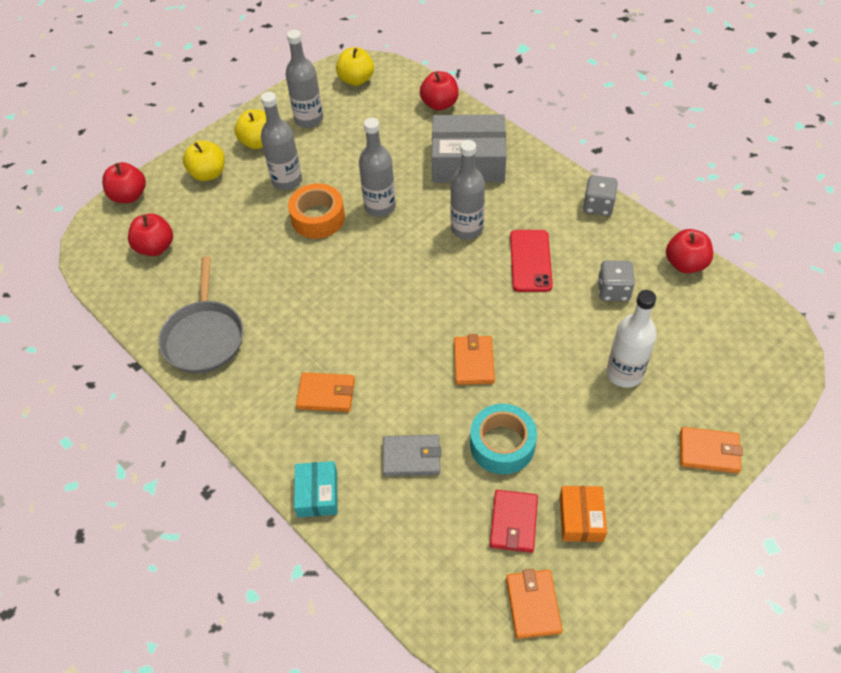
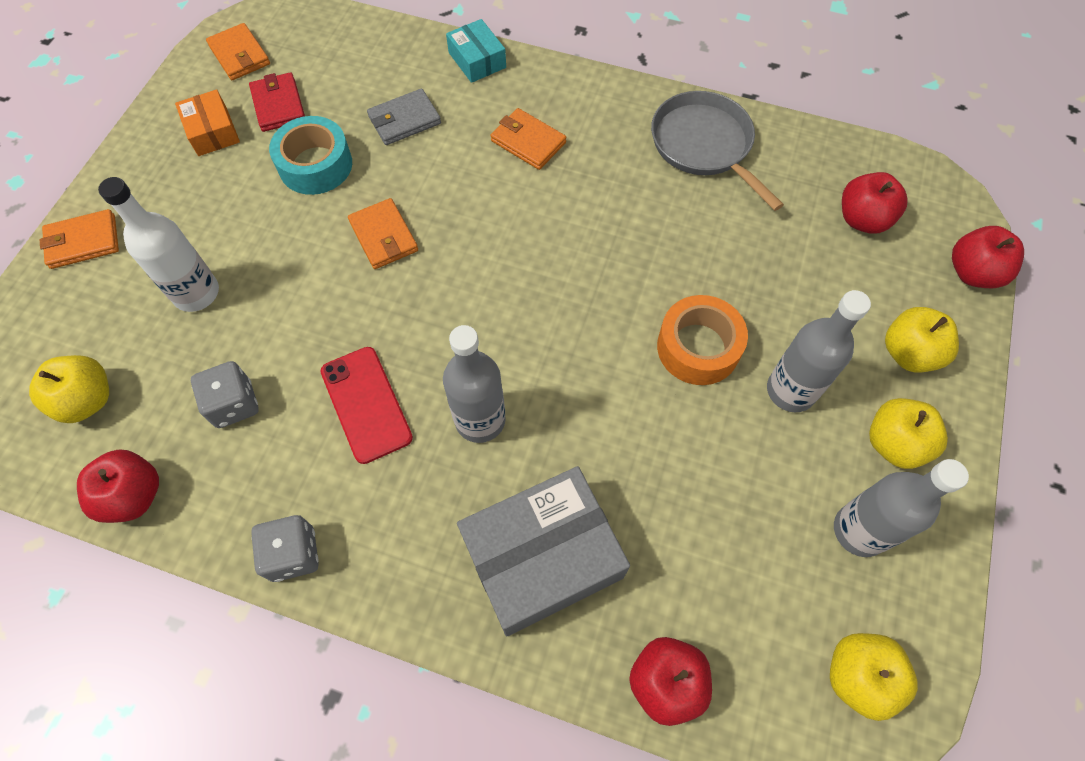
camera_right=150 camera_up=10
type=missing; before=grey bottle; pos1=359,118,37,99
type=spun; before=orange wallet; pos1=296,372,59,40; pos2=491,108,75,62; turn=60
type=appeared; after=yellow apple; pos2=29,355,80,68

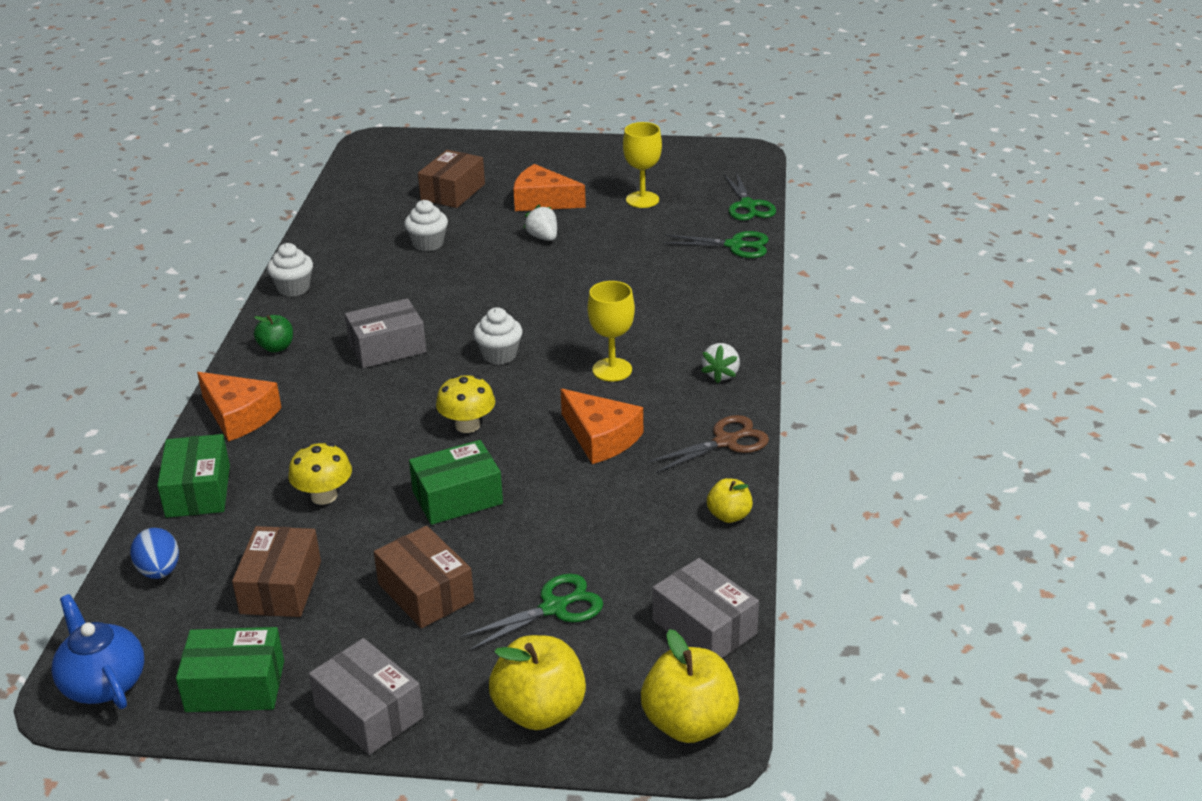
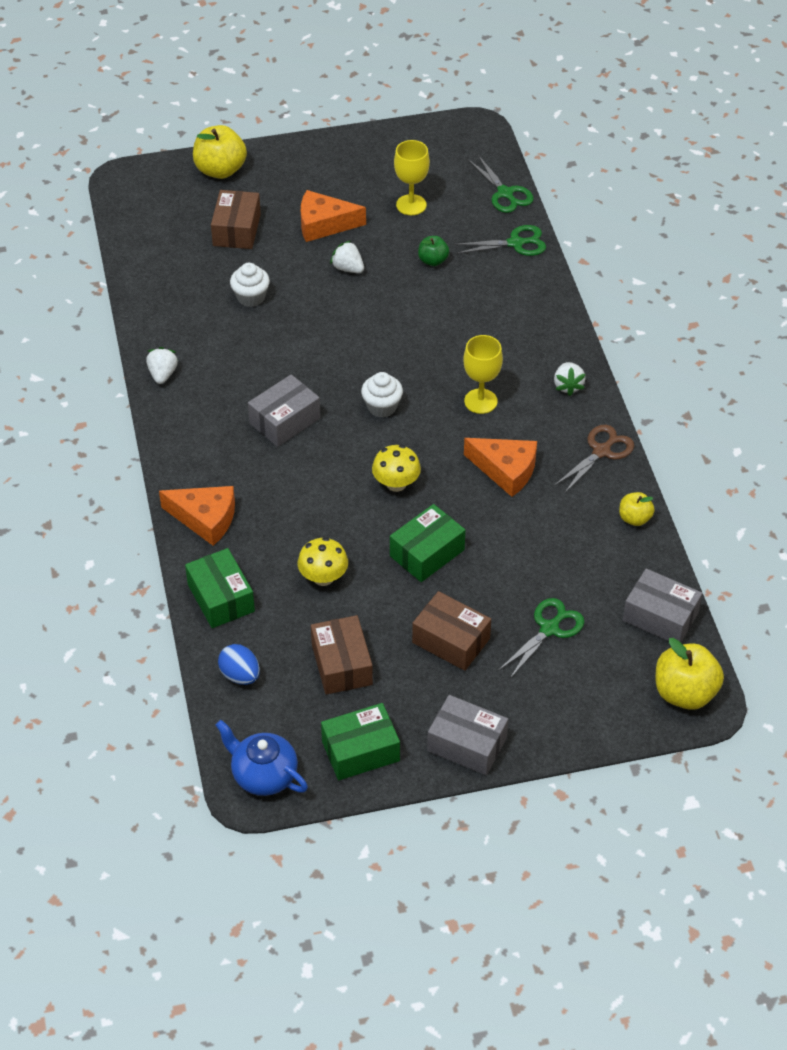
camera_right=-20 camera_up=15
type=exchanged; before=white cupcake; after=white strawberry; pos1=267,243,46,53; pos2=146,347,32,37
type=relocated; before=green apple; pos1=254,315,39,38; pos2=418,236,31,30
type=relocated; before=yellow apple; pos1=489,635,97,95; pos2=193,125,54,54

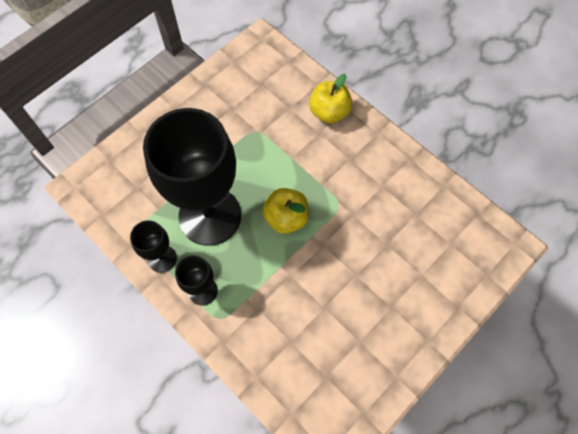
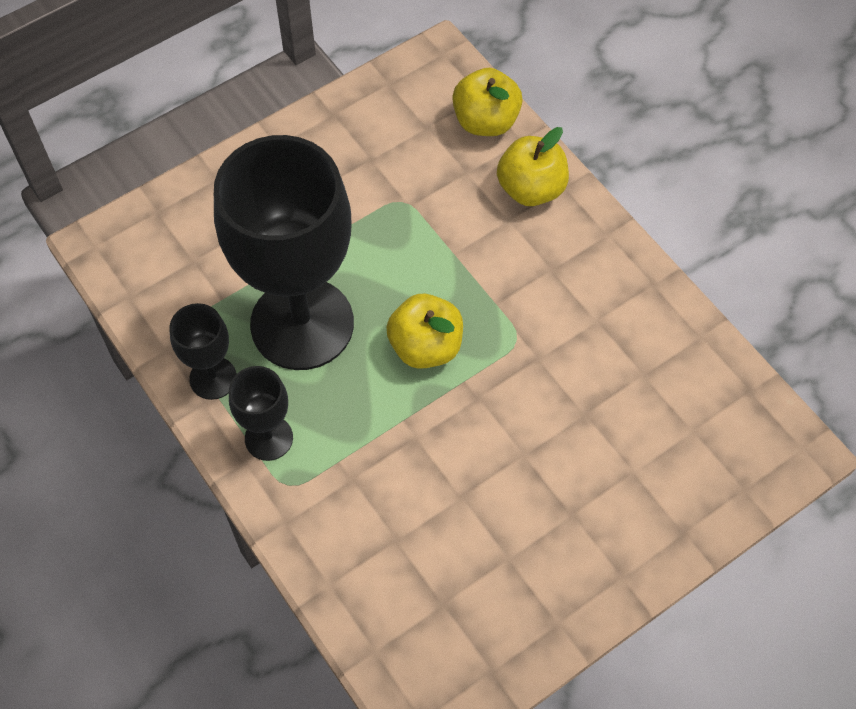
camera_right=10 camera_up=-5
type=appeared; after=yellow apple; pos2=452,68,71,68

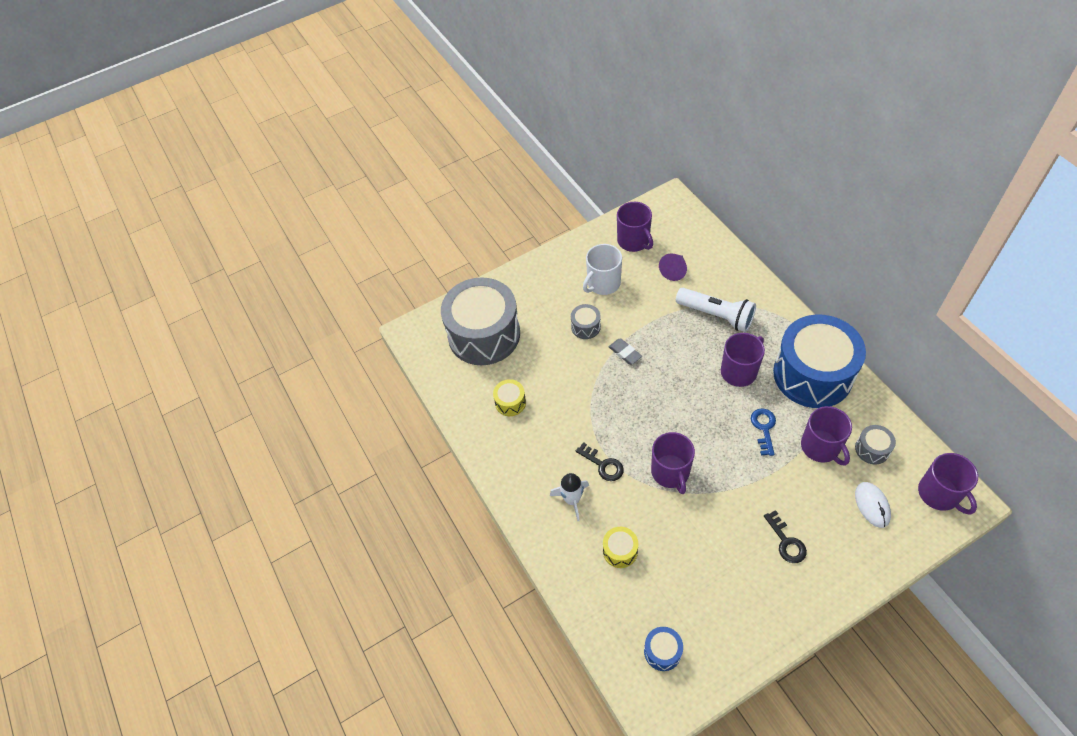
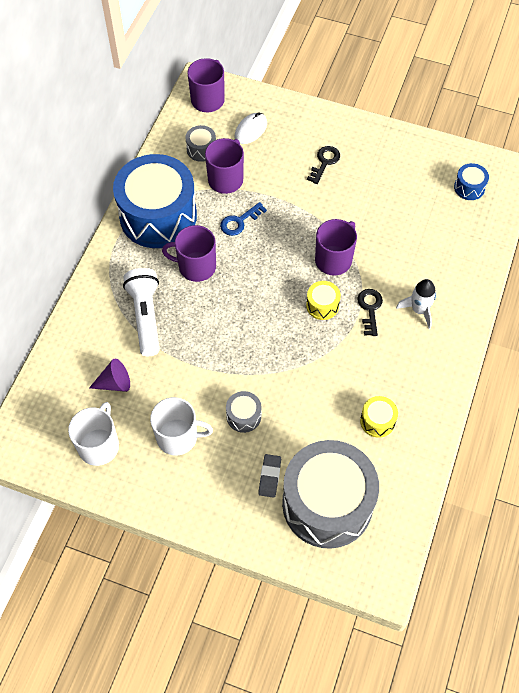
camera_right=-135 camera_up=5
type=colour; before=purple mug; after=white mug; pos1=617,202,36,50; pos2=68,402,51,64
type=relocated; before=grey eraser; pos1=609,339,33,26; pos2=258,454,23,44
type=relocated; before=yellow drum; pos1=603,527,35,41; pos2=306,281,35,39

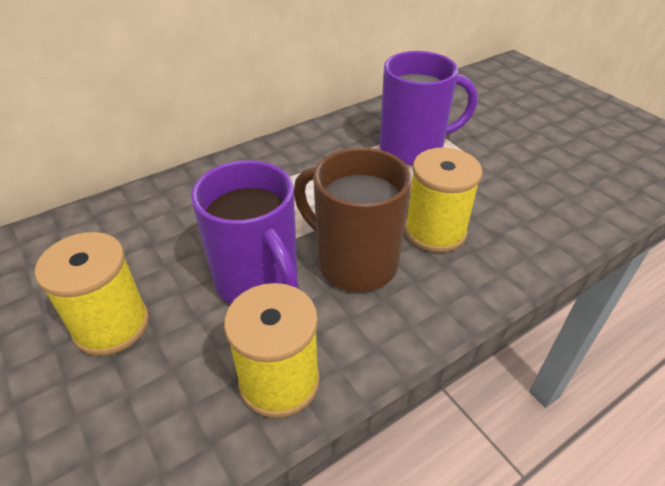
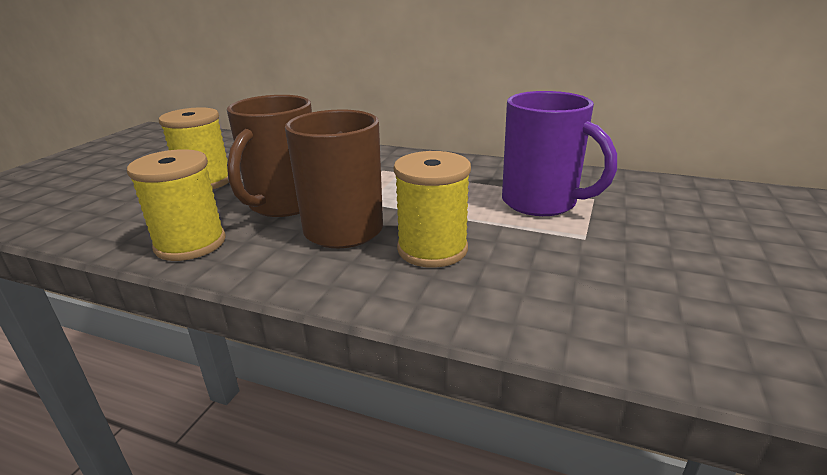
camera_right=55 camera_up=-15
type=colour; before=purple mug; after=brown mug; pos1=191,160,108,144; pos2=227,95,85,122

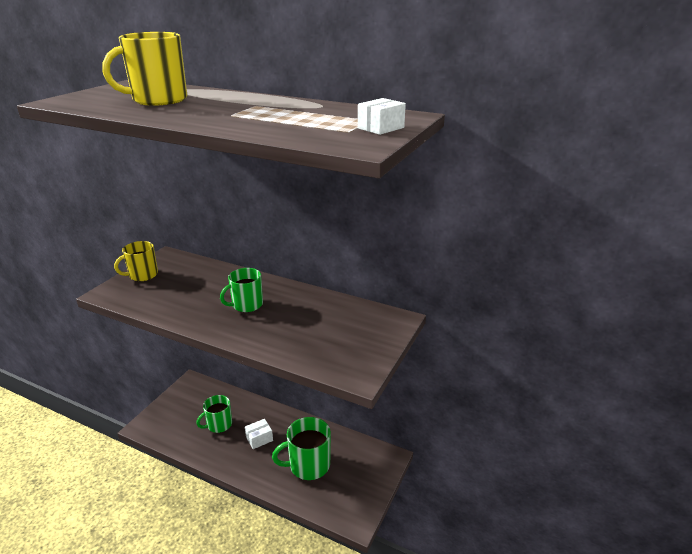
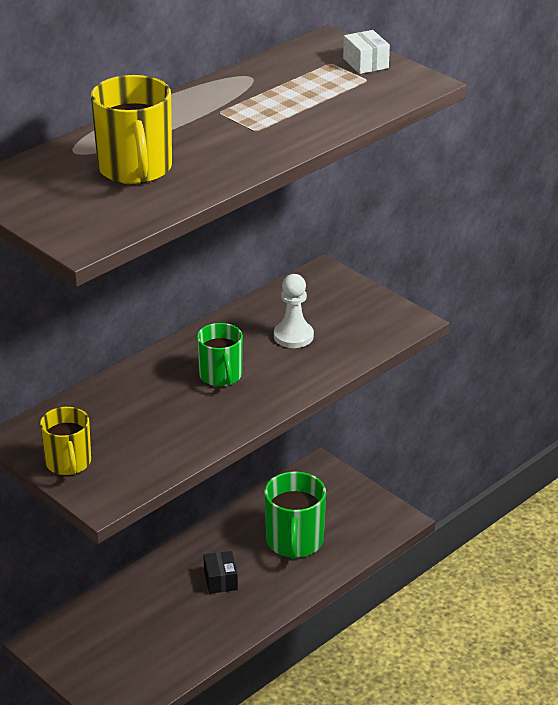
camera_right=-70 camera_up=5
type=missing; before=green mug; pos1=196,395,36,38
type=colour; before=white box; after=black box; pos1=245,419,28,30; pos2=204,551,34,43
type=appeared; after=white pawn; pos2=274,274,40,74

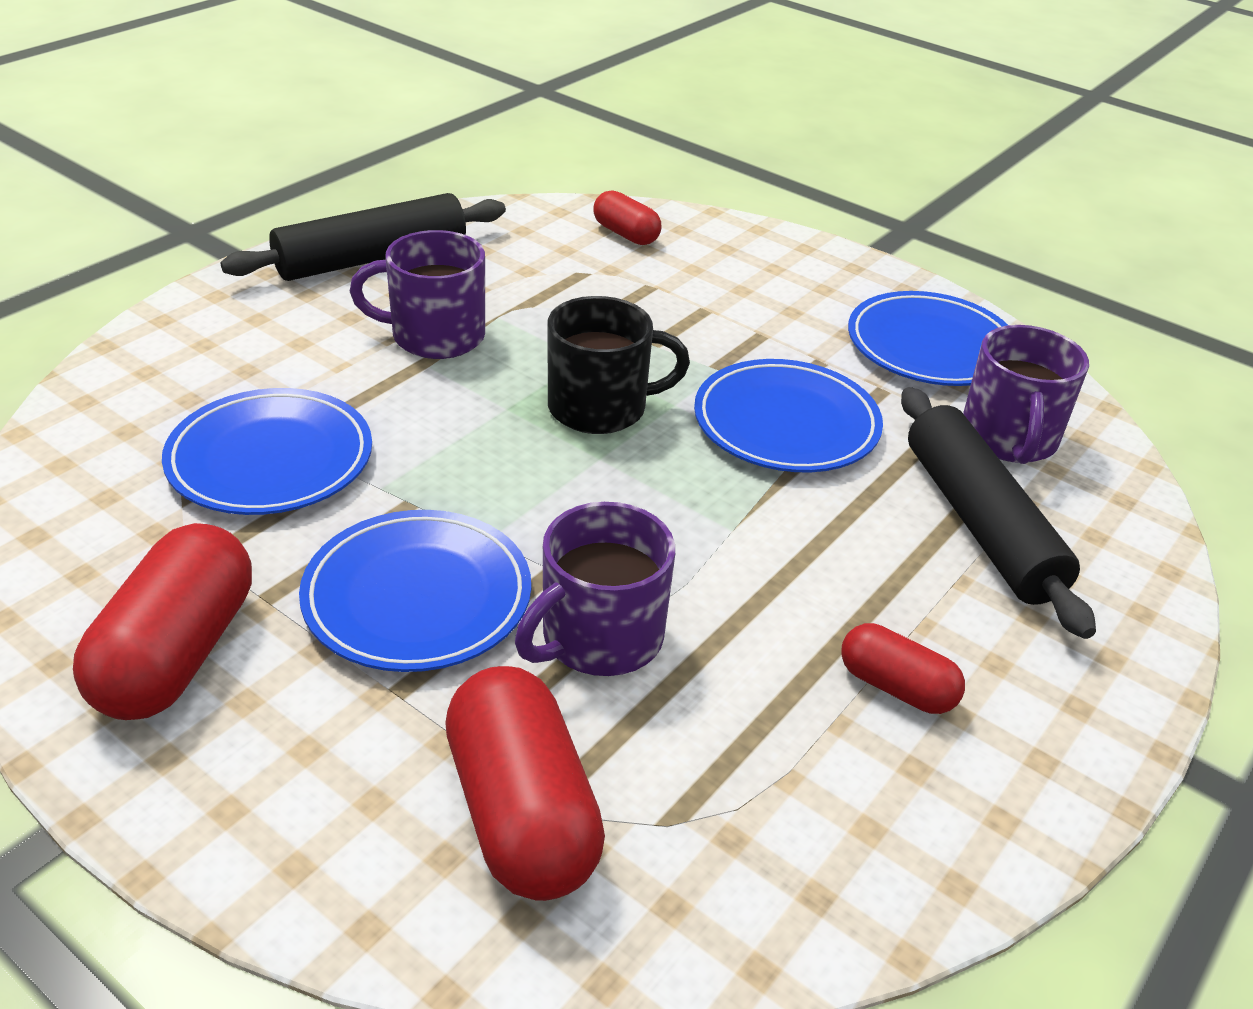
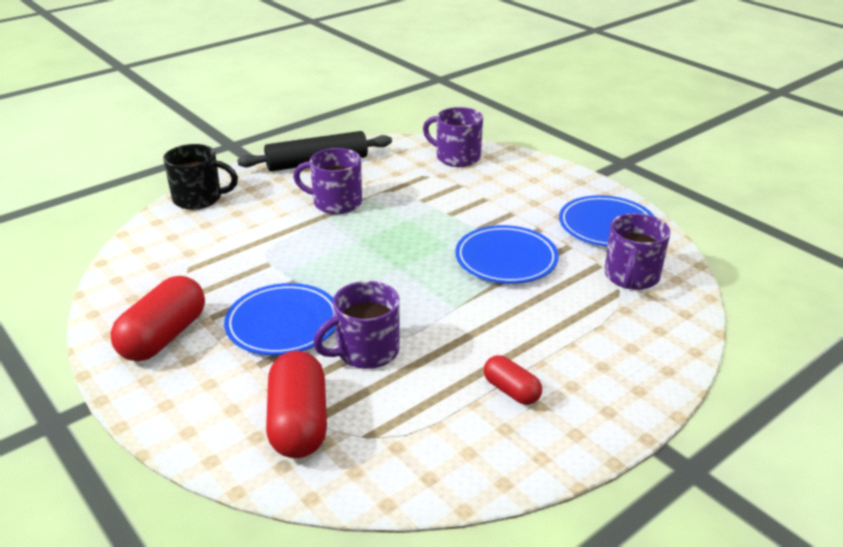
camera_right=15 camera_up=-5
type=exchanged; before=red capsule; after=purple mug; pos1=593,190,68,55; pos2=423,107,60,60
type=relocated; before=black mug; pos1=548,296,142,138; pos2=163,144,75,66
type=missing; before=black rolling pin; pos1=901,387,195,252
type=missing; before=blue plate; pos1=162,388,210,127

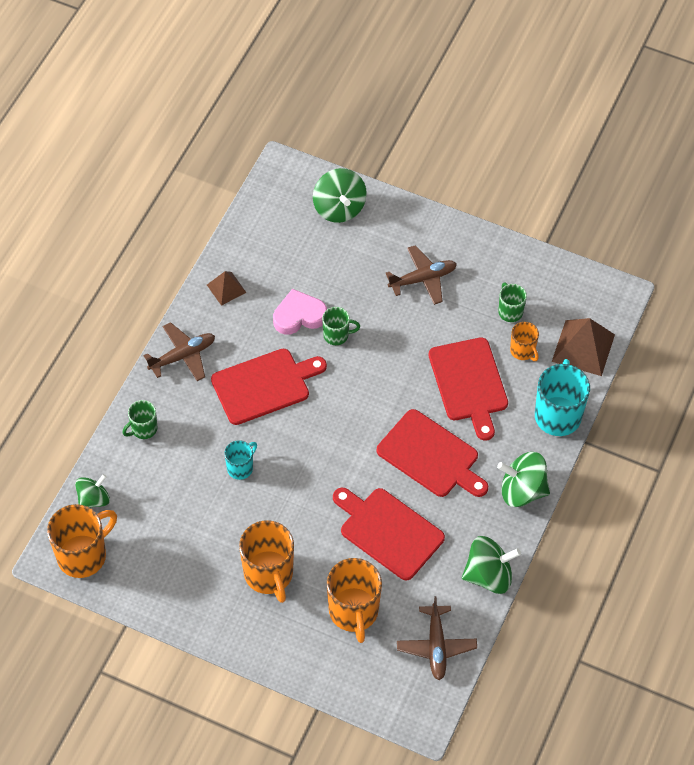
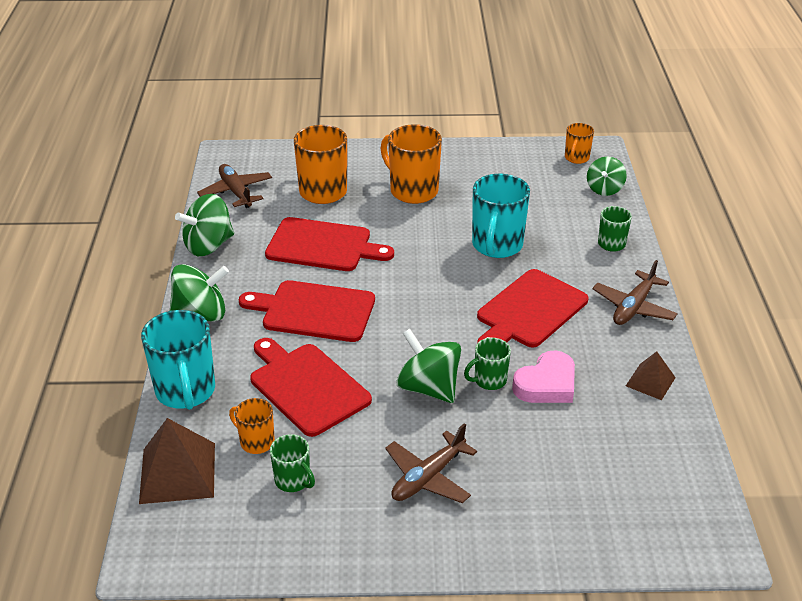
camera_right=155 camera_up=-20
type=relocated; before=green spinning top; pos1=313,168,54,55; pos2=396,329,65,74
type=size; before=turquoise mug; pos1=225,440,32,40; pos2=472,174,58,84; scale=1.84
type=size; before=orange mug; pos1=47,504,70,74; pos2=565,123,29,41; scale=0.54

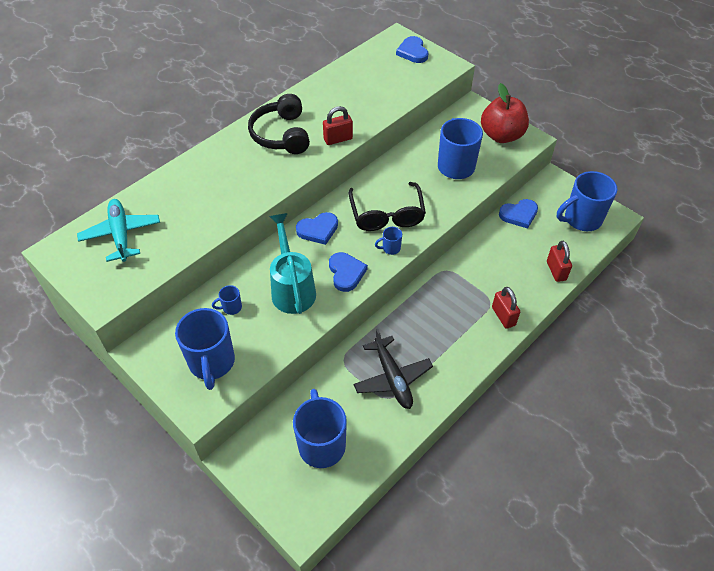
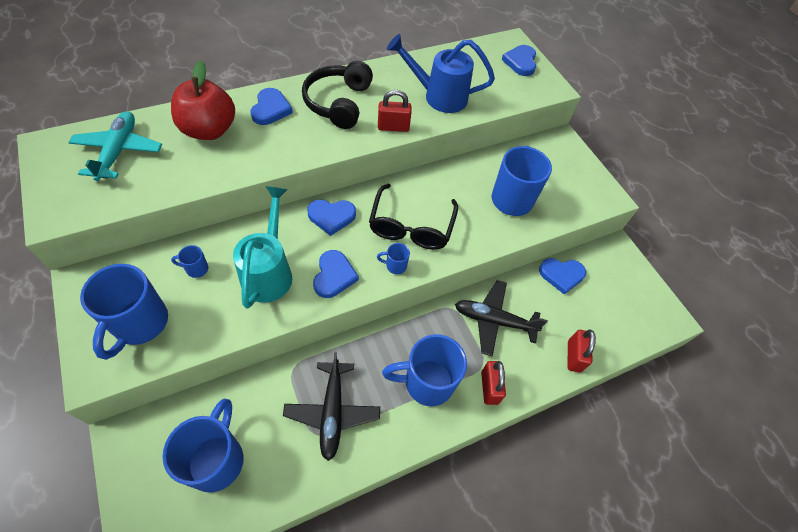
camera_right=15 camera_up=5
type=relocated; before=red apple; pos1=481,83,48,60; pos2=171,61,64,79
type=relocated; before=blue mug; pos1=557,171,60,60; pos2=382,334,85,72
type=appeared; after=blue watering can; pos2=387,34,108,79
type=appeared; after=blue heart; pos2=250,88,43,37
type=appeared; after=black plane; pos2=455,280,93,76

